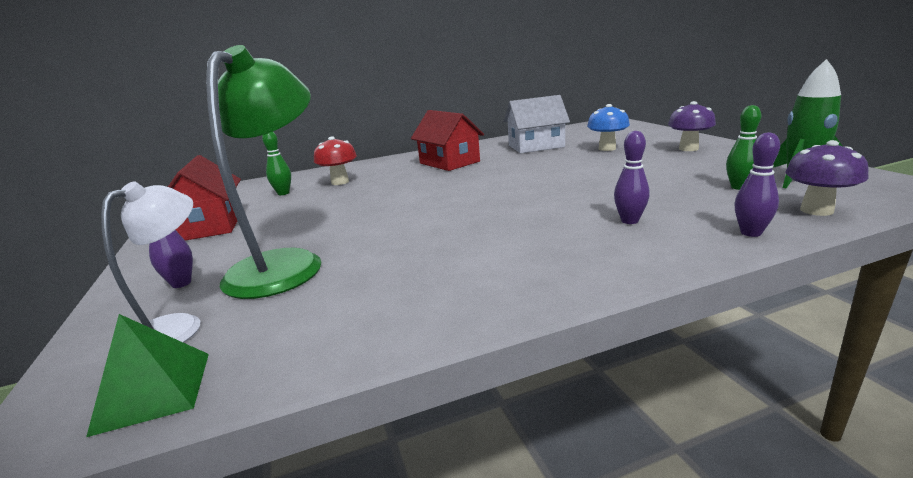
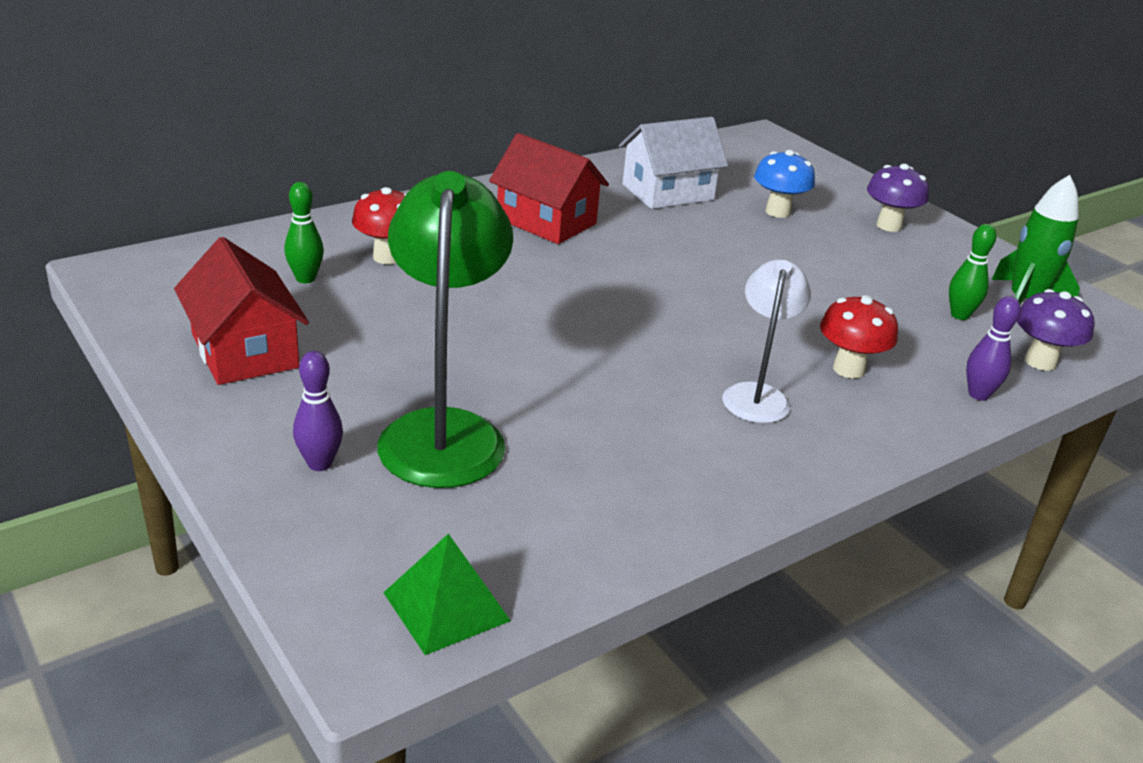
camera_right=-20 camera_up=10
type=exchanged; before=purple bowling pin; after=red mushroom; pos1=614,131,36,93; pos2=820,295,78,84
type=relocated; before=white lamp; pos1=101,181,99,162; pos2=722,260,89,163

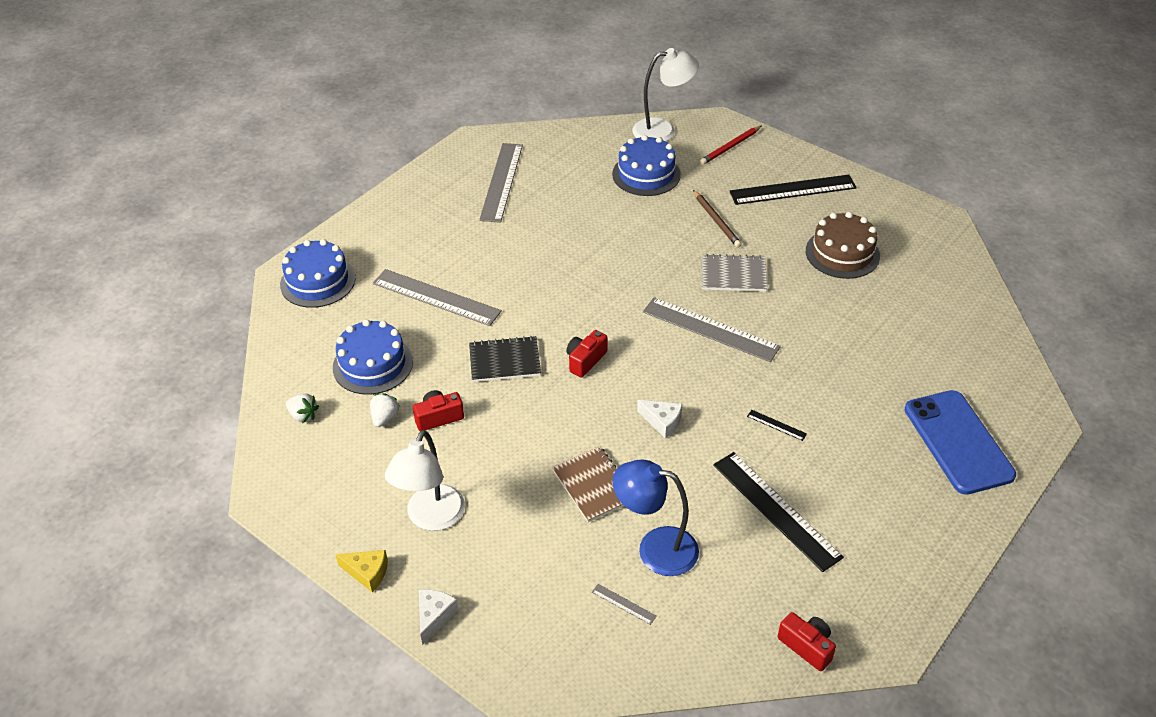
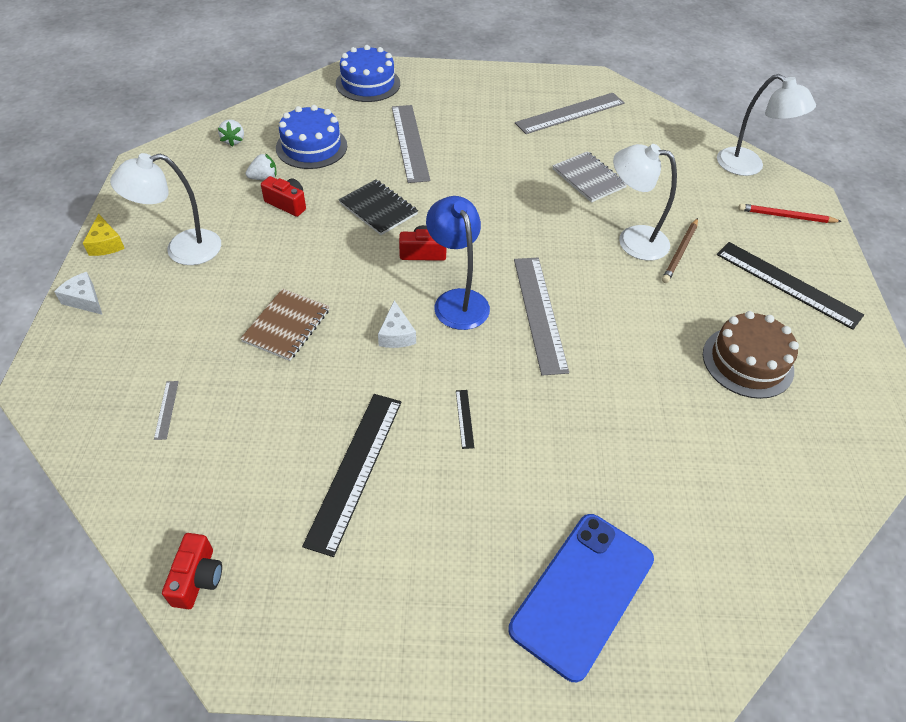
camera_right=50 camera_up=5
type=missing; before=blue cake; pos1=612,135,69,61
type=relocated; before=grey notebook; pos1=702,254,65,38; pos2=553,151,74,52
type=relocated; before=blue lamp; pos1=612,460,87,116; pos2=426,196,64,134
type=spun; before=white cheese; pos1=419,589,39,56; pos2=54,272,48,43; turn=-120
type=appeared; after=white lamp; pos2=613,144,64,117

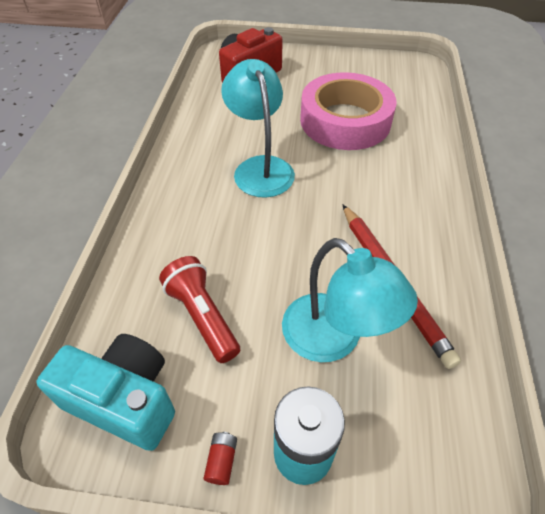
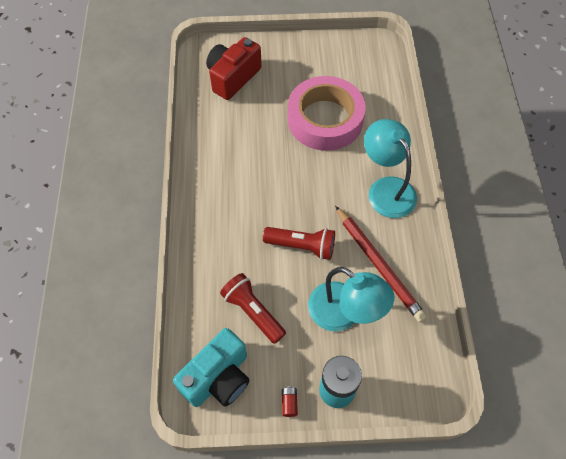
camera_right=-10 camera_up=10
type=relocated; before=turquoise lamp; pos1=221,59,74,139; pos2=364,119,53,99
type=spun; before=turquoise camera; pos1=36,334,139,117; pos2=173,328,76,79; turn=120
type=appeared; after=red flashlight; pos2=263,227,72,33

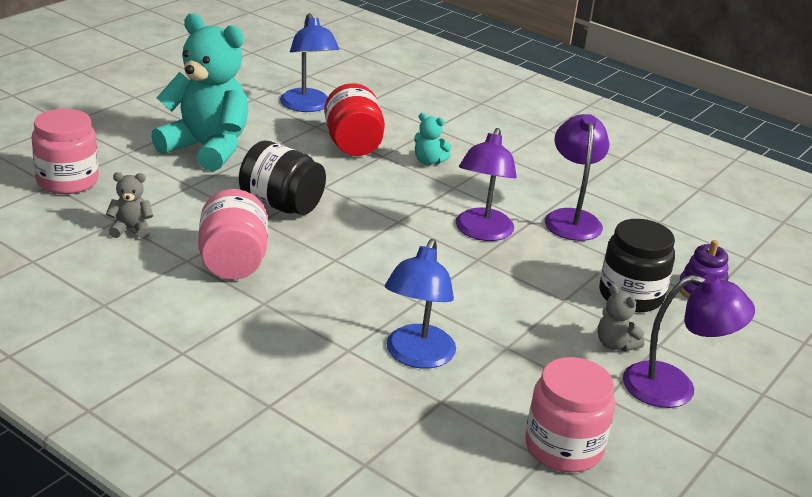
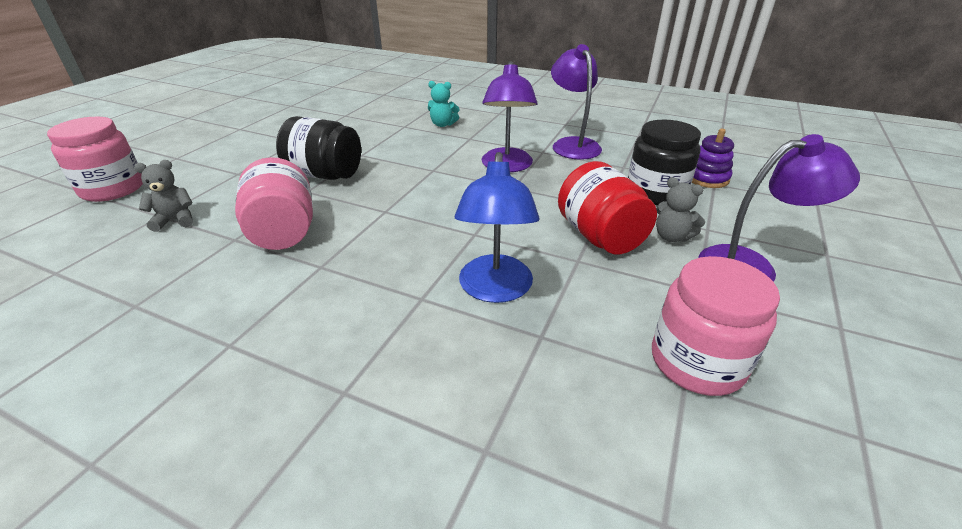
camera_right=-10 camera_up=5
type=missing; before=blue lamp; pos1=280,13,59,99
type=missing; before=turquoise teddy bear; pos1=151,14,97,157
type=relocated; before=red jar; pos1=324,83,61,73; pos2=558,161,99,93

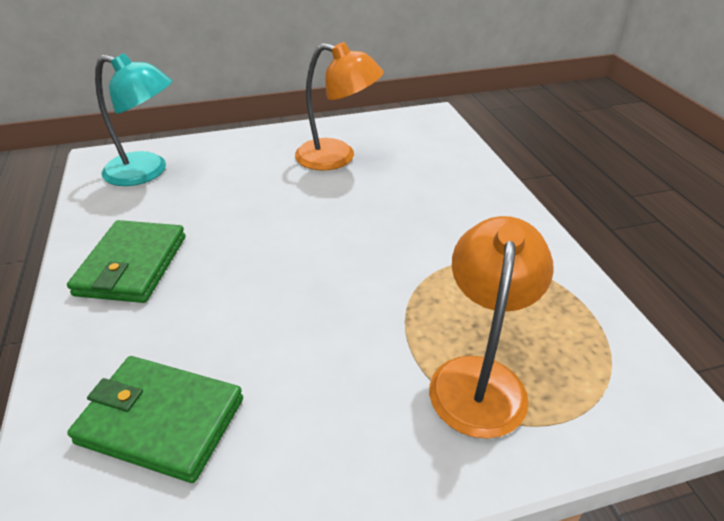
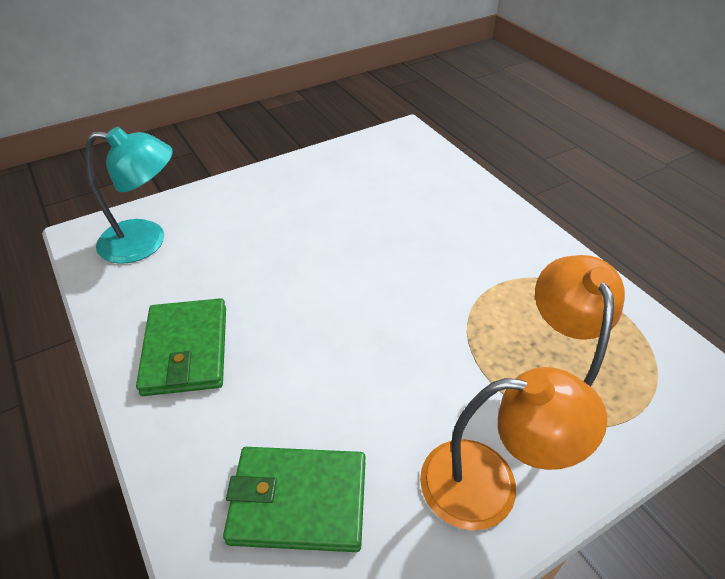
camera_right=-15 camera_up=5
type=relocated; before=orange lamp; pos1=295,42,89,129; pos2=420,367,187,163

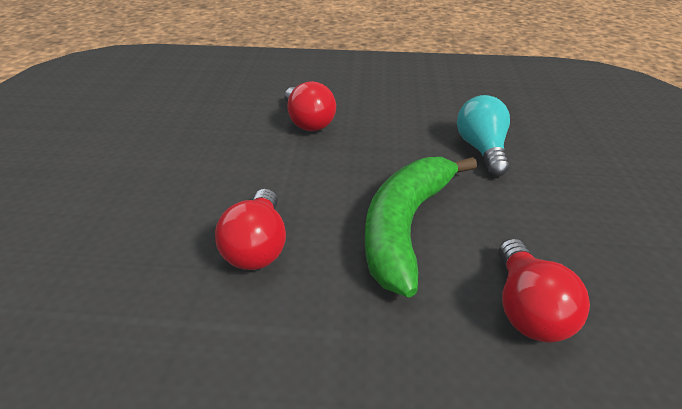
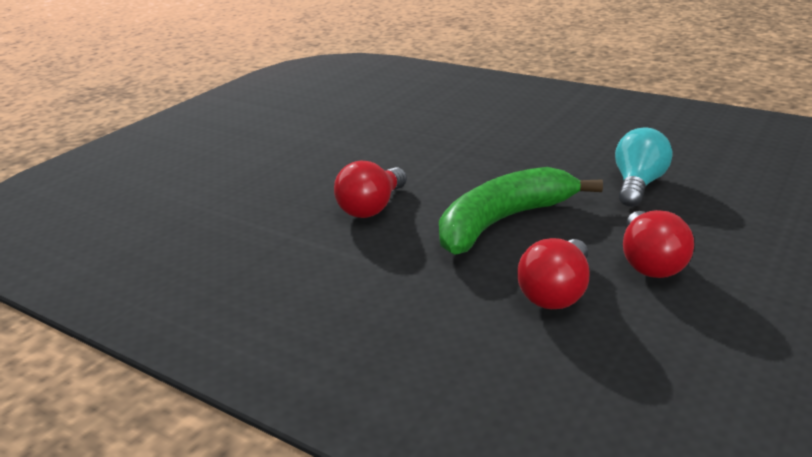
camera_right=30 camera_up=-10
type=relocated; before=red light bulb; pos1=285,81,51,50; pos2=623,210,71,68

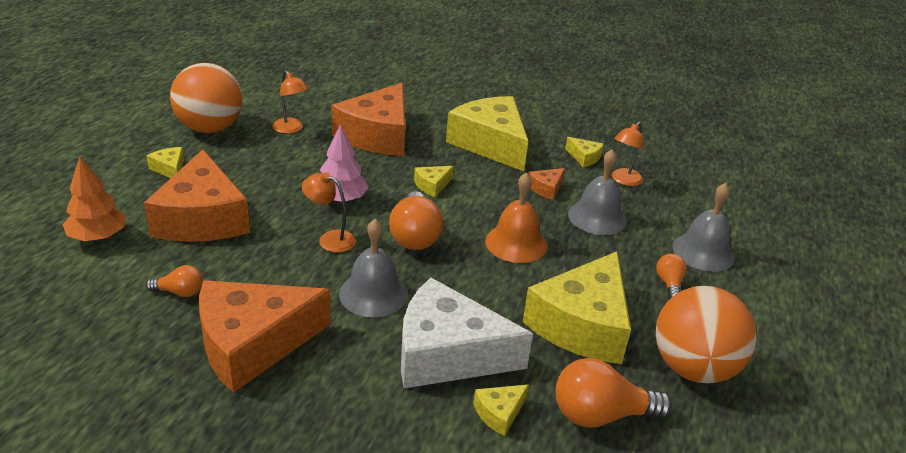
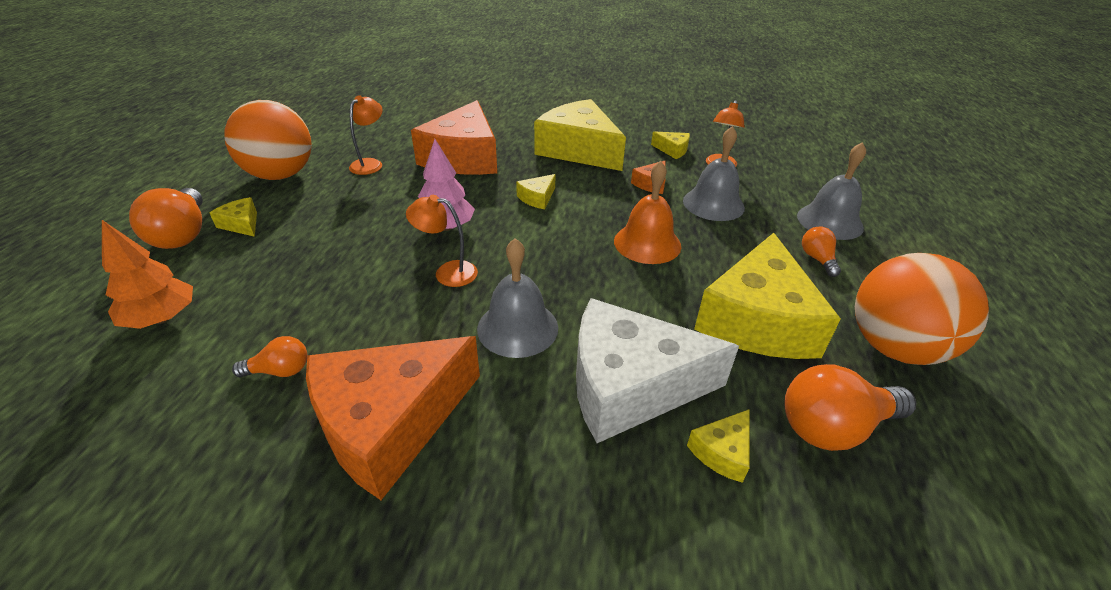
camera_right=-10 camera_up=5
type=spun; before=orange lamp; pos1=272,70,37,64; pos2=349,95,34,80; turn=-105
type=missing; before=orange cheese; pos1=144,149,106,93
type=relocated; before=orange light bulb; pos1=389,191,54,59; pos2=129,188,74,61

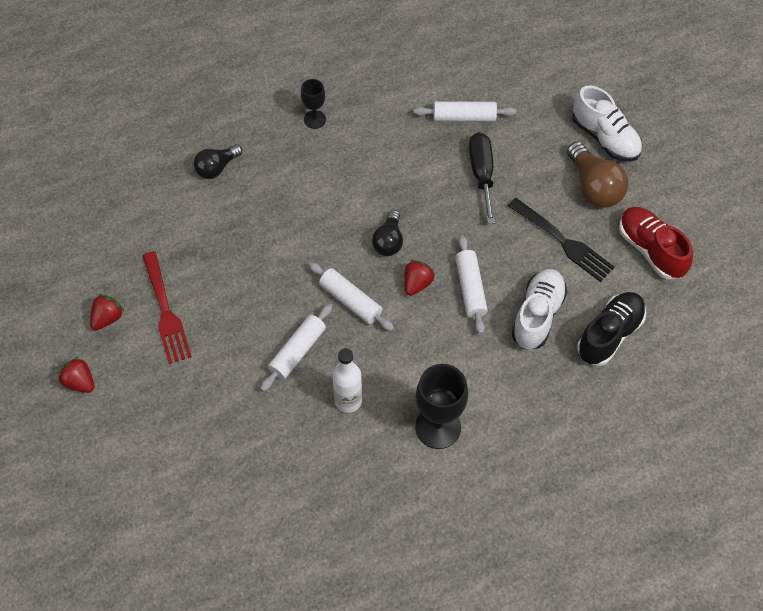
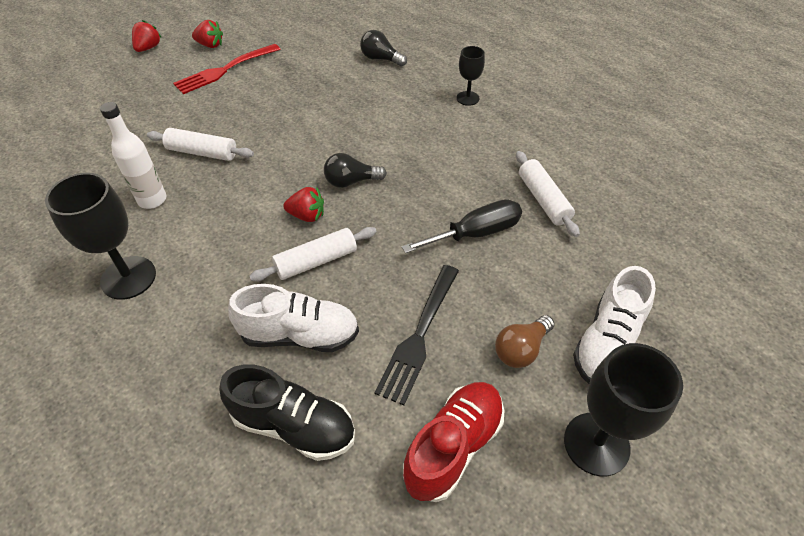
camera_right=70 camera_up=-10
type=size; before=brown light bulb; pos1=567,141,61,67; pos2=495,315,60,53; scale=0.64
type=missing; before=white rolling pin; pos1=308,262,86,69
type=appeared; after=black goblet; pos2=564,343,119,133

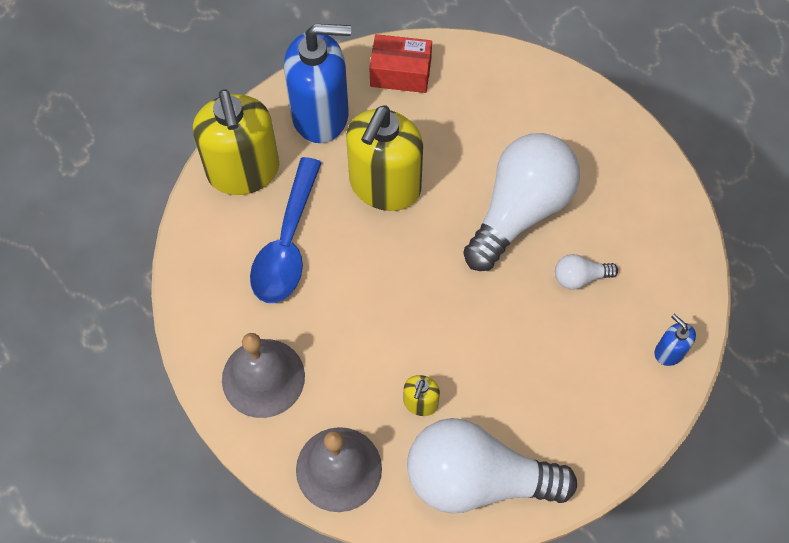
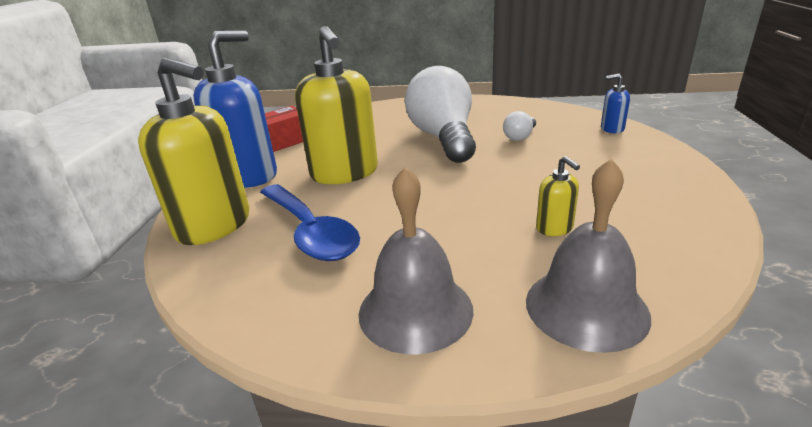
camera_right=-45 camera_up=-35
type=missing; before=white light bulb; pos1=407,418,170,96

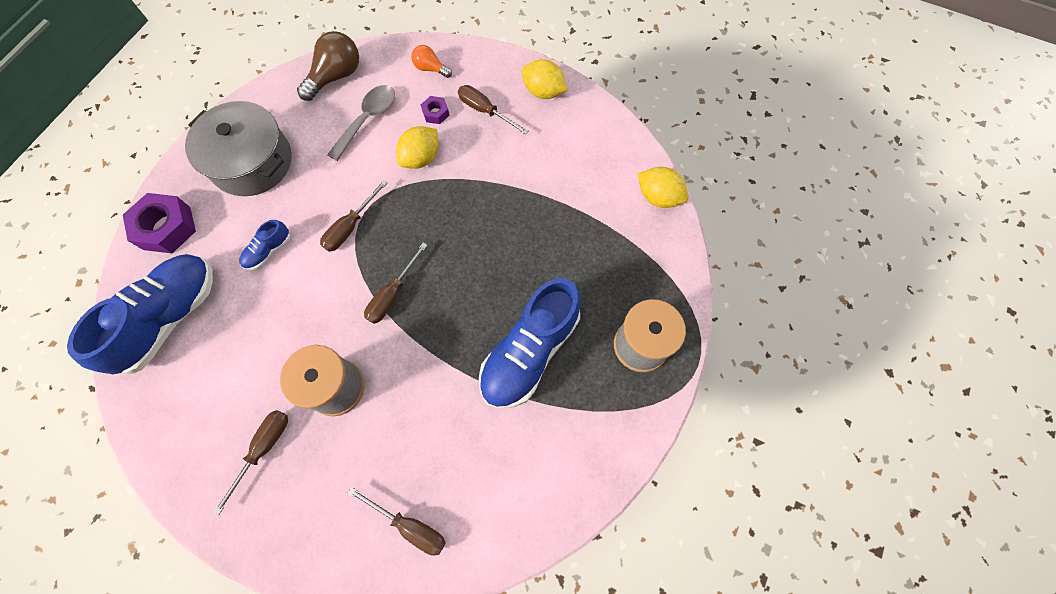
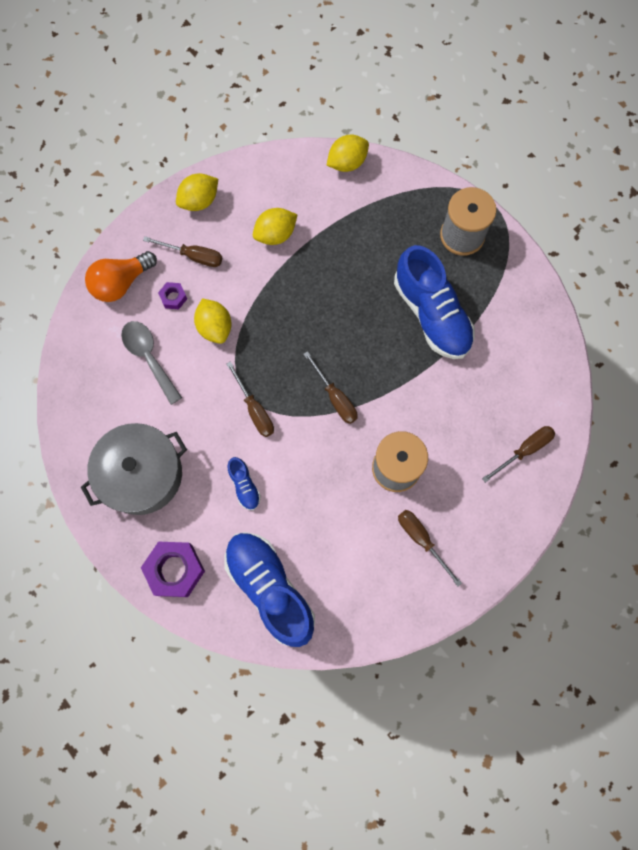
camera_right=-65 camera_up=5
type=missing; before=brown light bulb; pos1=297,31,62,70
type=size; before=orange light bulb; pos1=411,45,41,33; pos2=85,251,72,51; scale=1.74
type=spun; before=brown screwdriver; pos1=458,85,70,50; pos2=143,236,79,31; turn=-135
type=appeared; after=yellow lemon; pos2=253,208,44,37

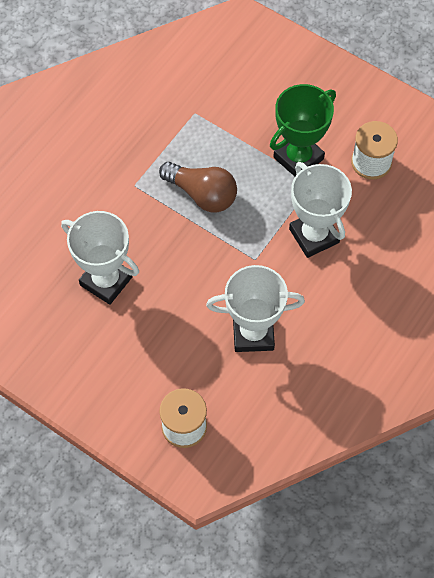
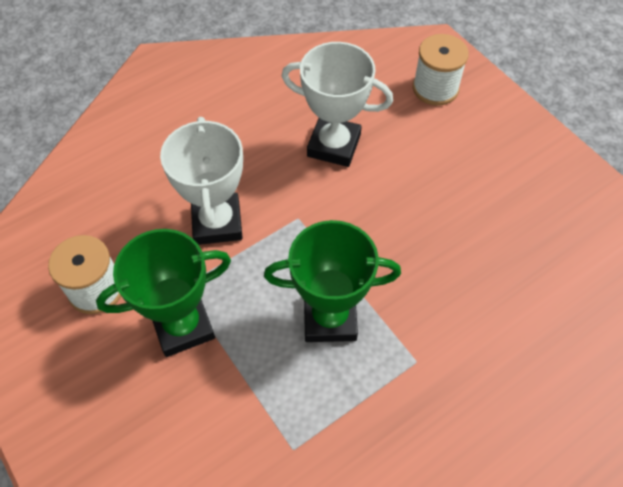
camera_right=-160 camera_up=-5
type=exchanged; before=brown light bulb; after=green trophy; pos1=159,162,78,50; pos2=264,220,137,122
type=missing; before=white trophy; pos1=61,211,78,94

